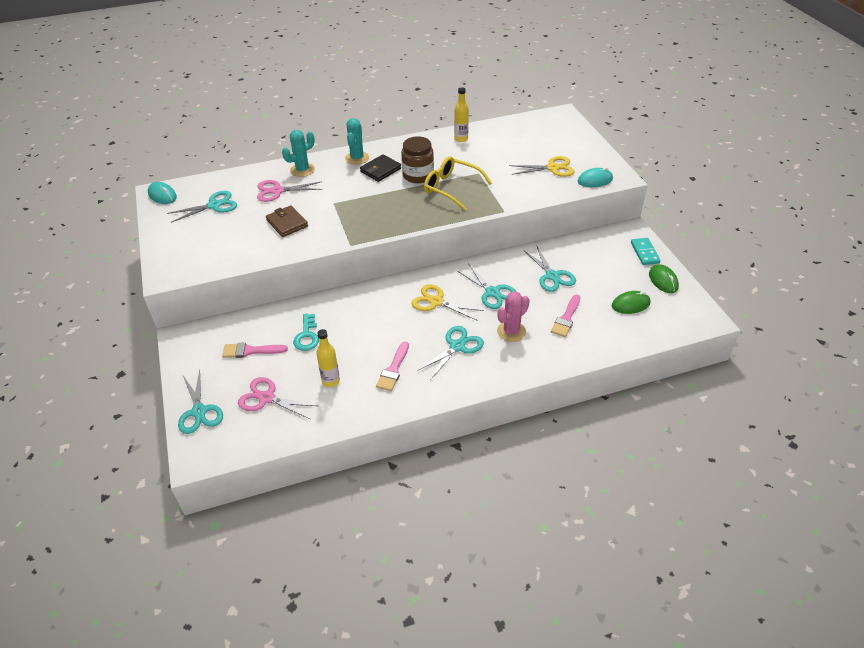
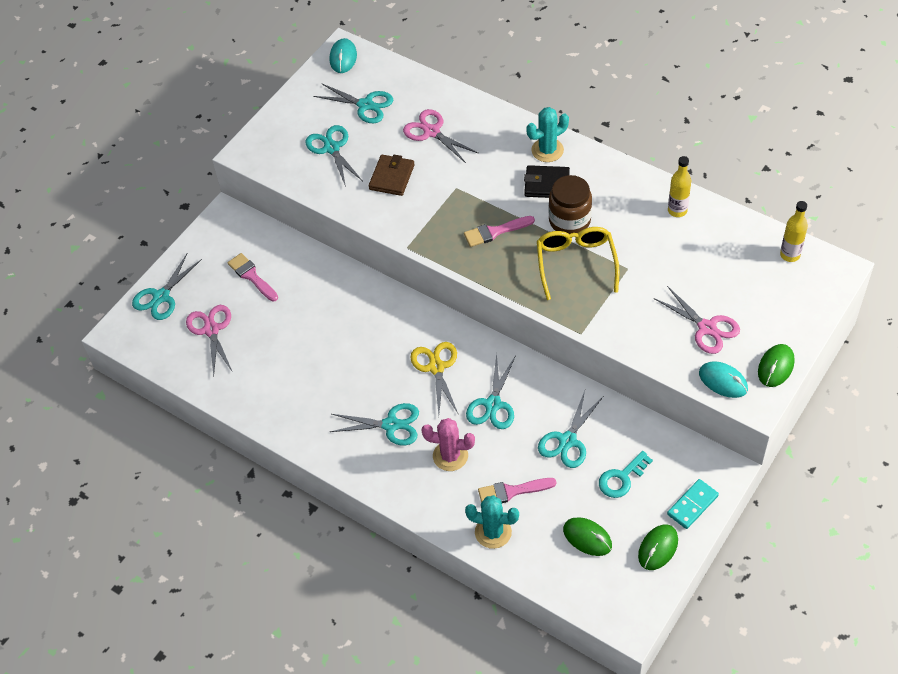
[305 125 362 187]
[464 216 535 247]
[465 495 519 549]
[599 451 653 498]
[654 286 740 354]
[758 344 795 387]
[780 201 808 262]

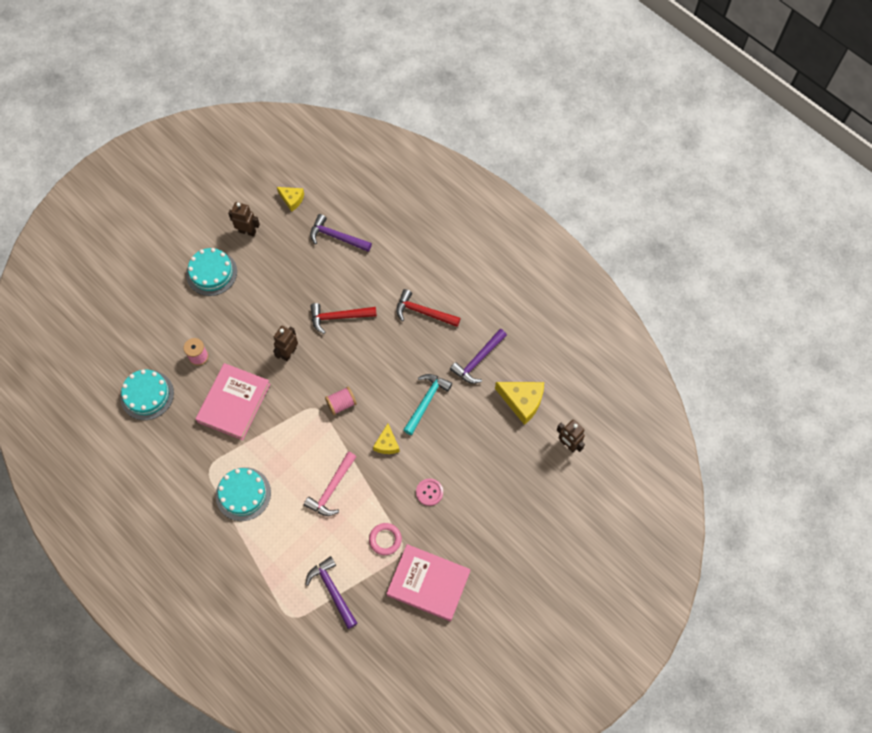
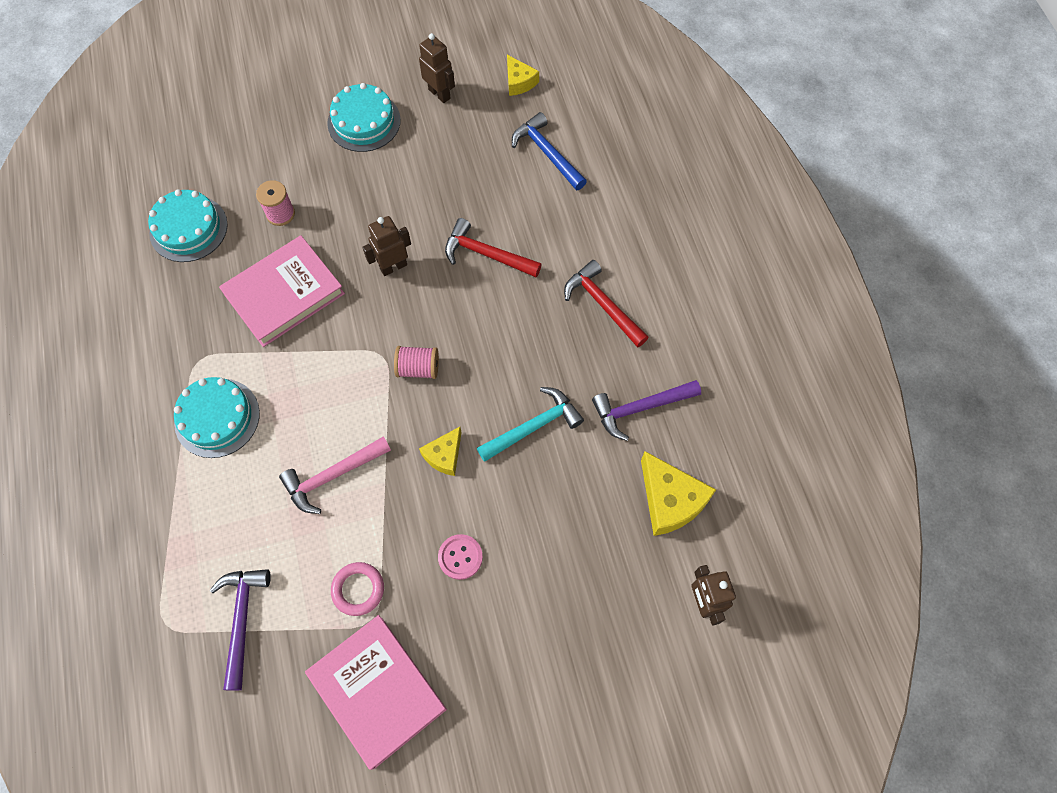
[512 112 587 190]

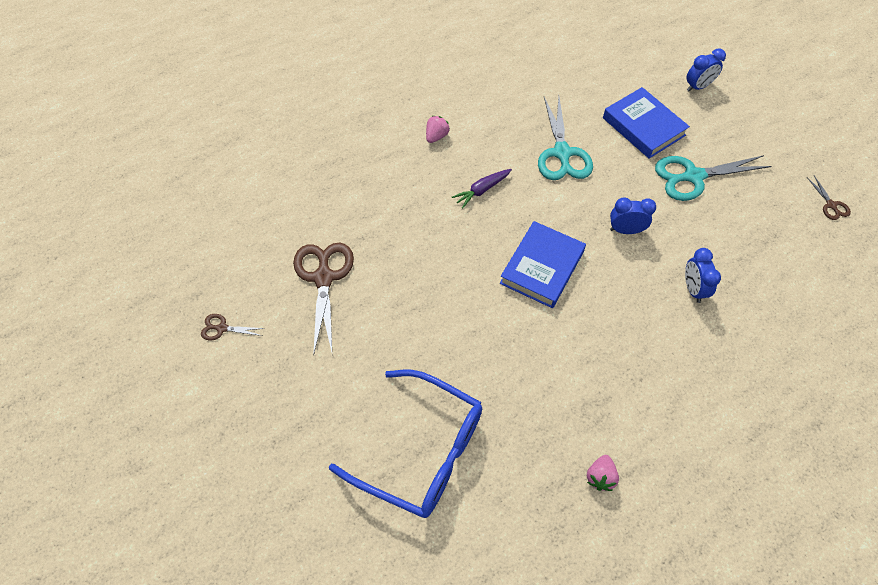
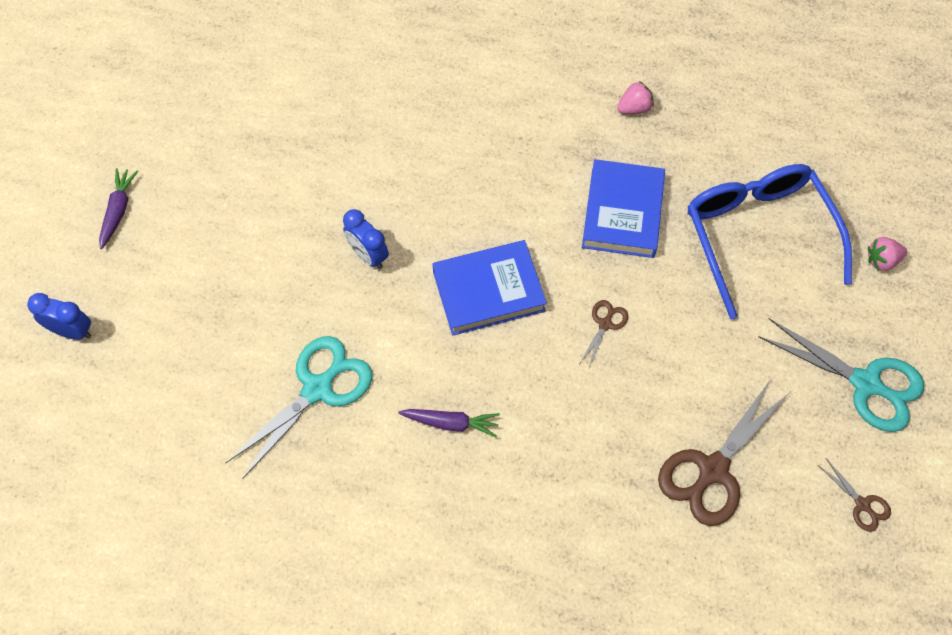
[99 168 138 249]
[580 300 628 368]
[582 159 665 258]
[758 318 924 432]
[868 237 907 271]
[685 248 721 303] (first image)

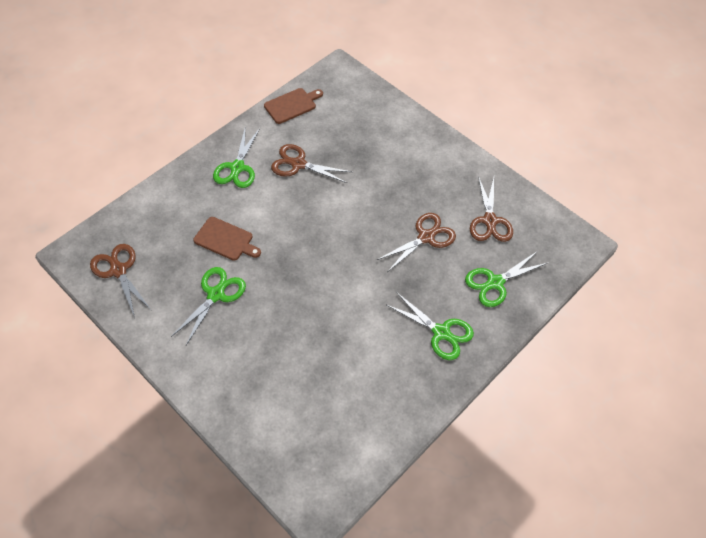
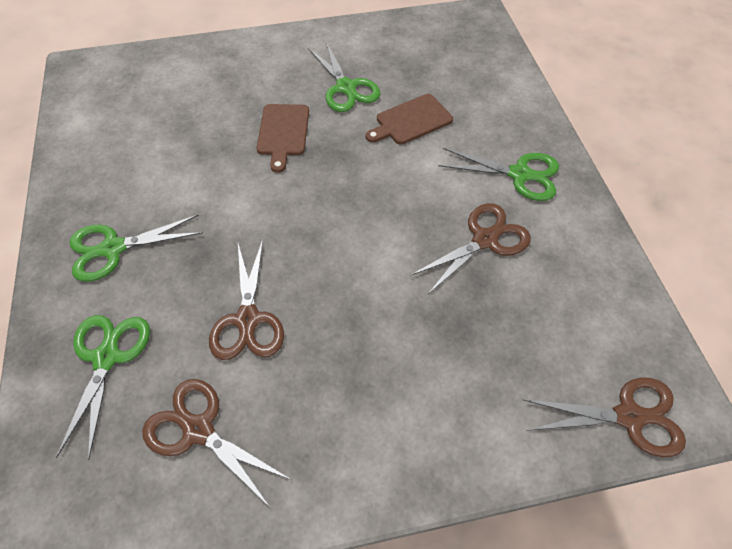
[257 104 309 173]
[438 148 559 201]
[523 377 686 457]

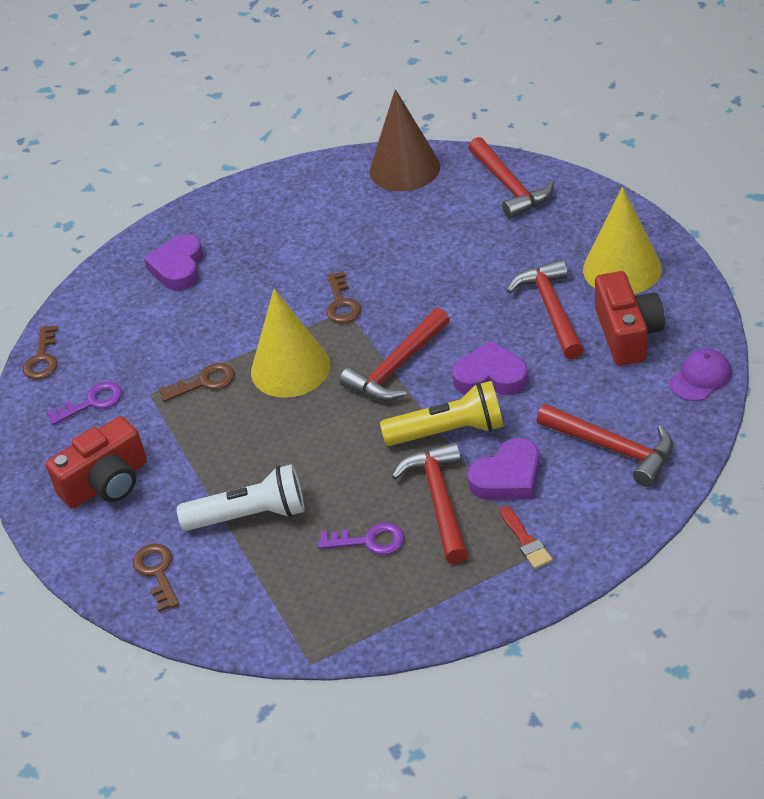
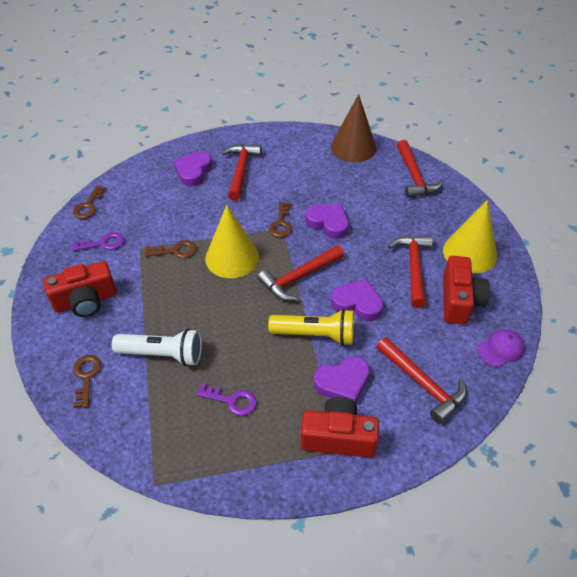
[222 144 262 201]
[300 397 379 458]
[305 204 349 239]

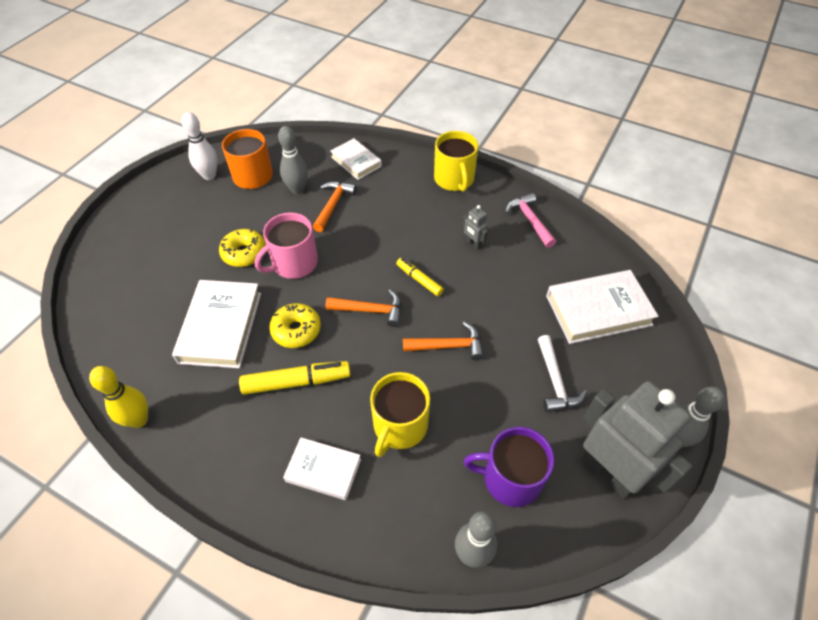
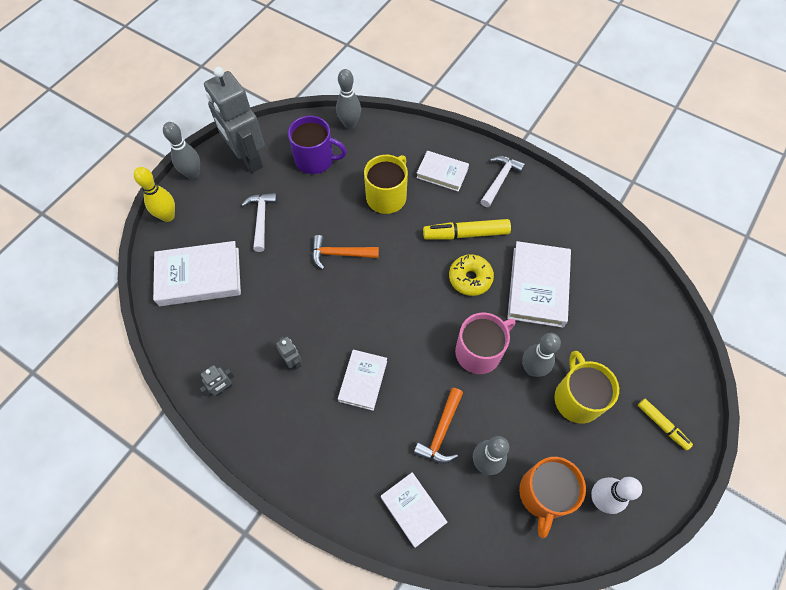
[134 167 175 222]
[200 365 235 396]
[338 350 387 411]
[480 156 525 207]
[522 333 561 377]
[554 351 619 424]
[638 399 693 450]
[326 290 401 327] (first image)

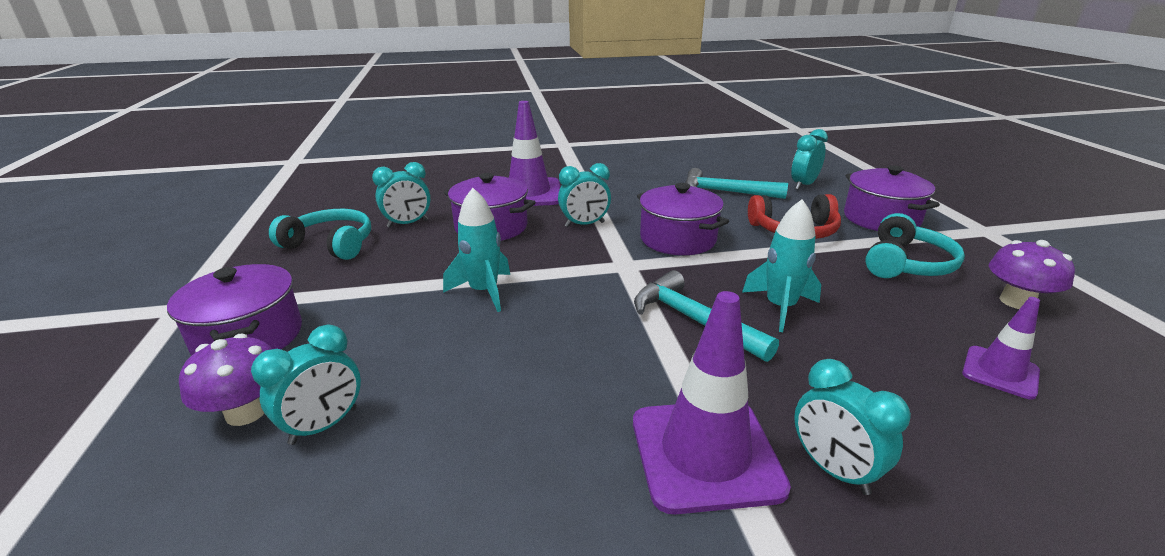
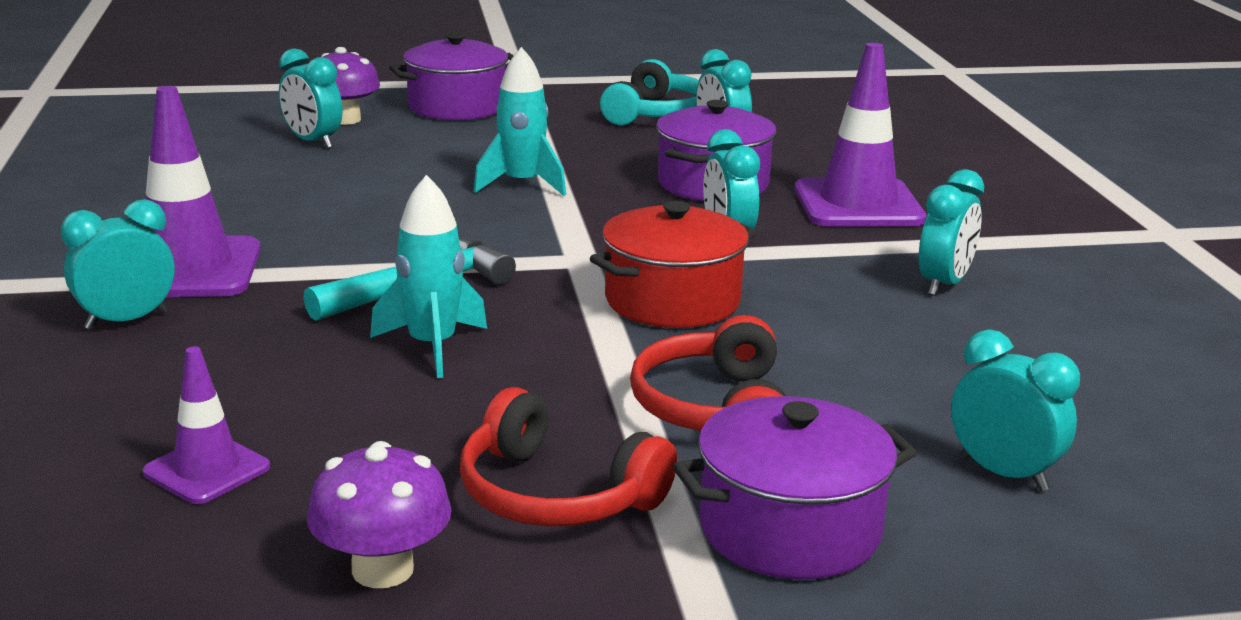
[460 387 677 527]
[590 201 756 328]
[919 169 984 296]
[685 168 788 199] (first image)

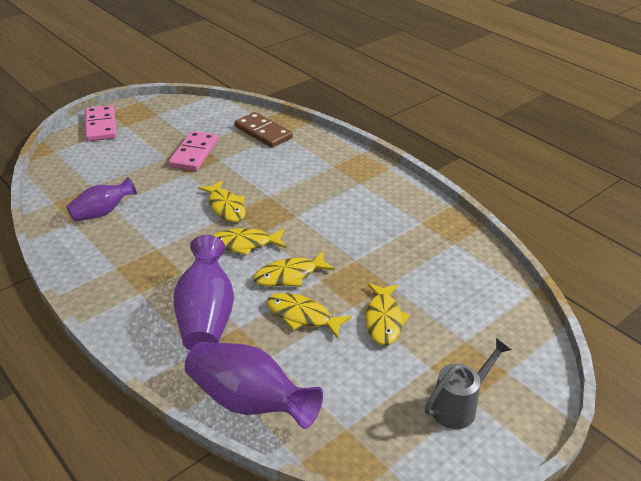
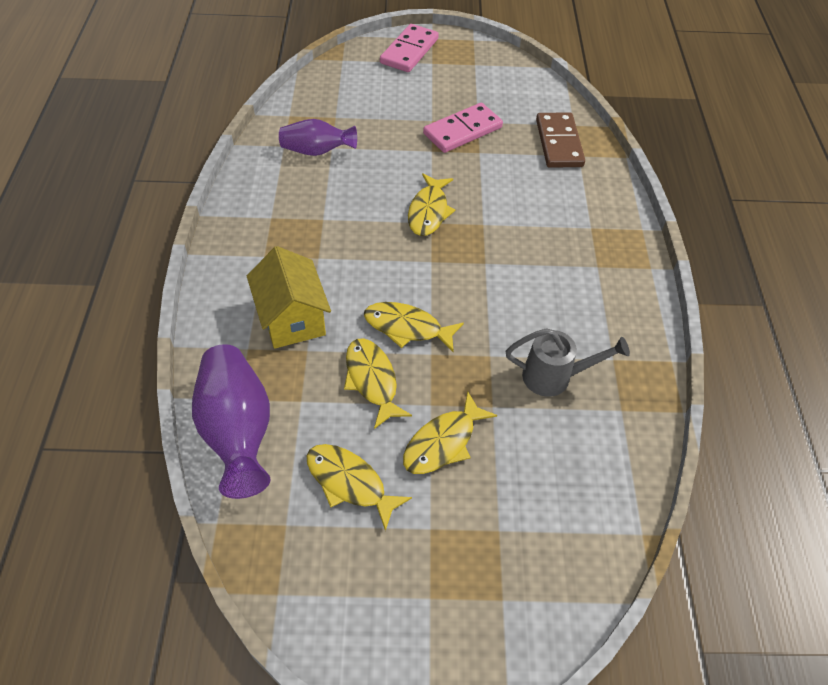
[247 246 331 349]
[307 444 412 531]
[506 328 630 397]

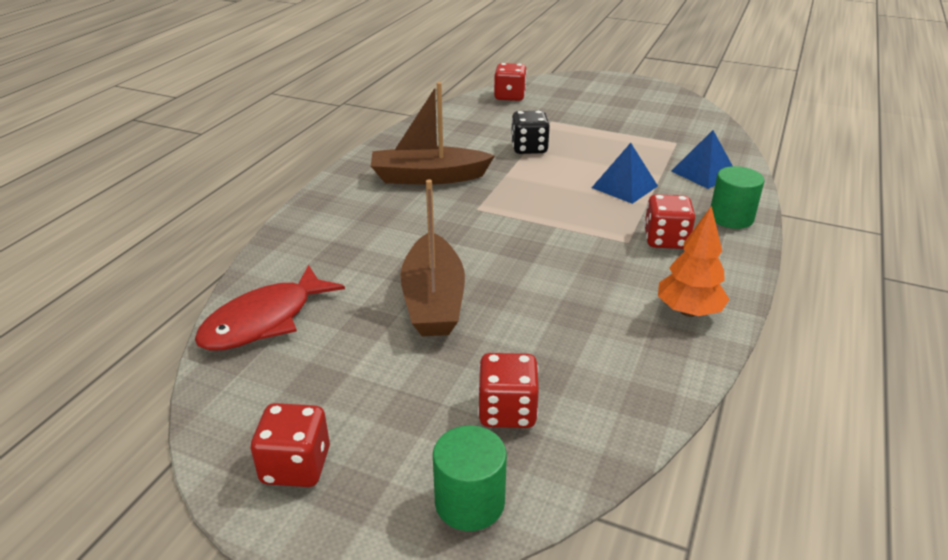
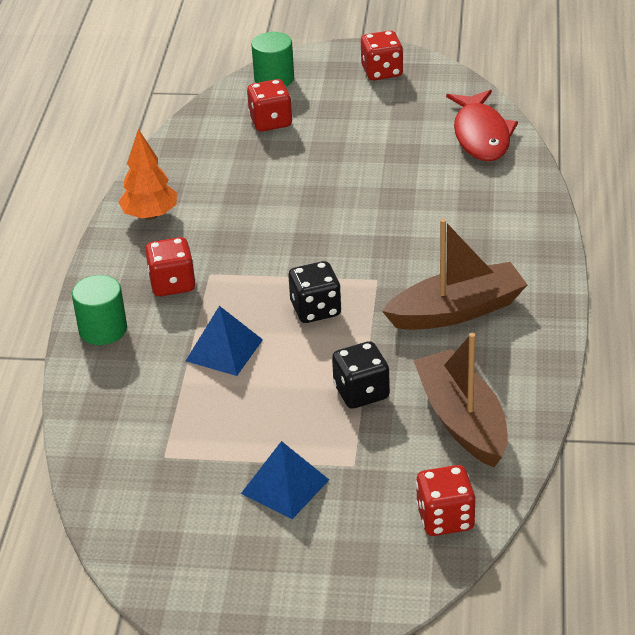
[241 441 329 519]
[288 261 342 323]
[413 333 508 467]
[446 90 518 161]

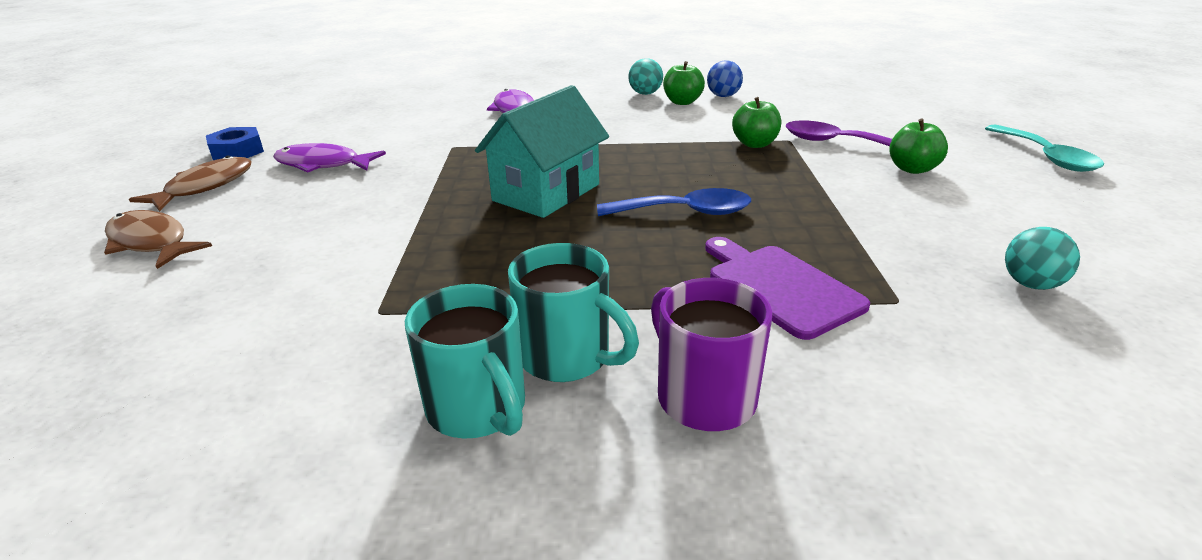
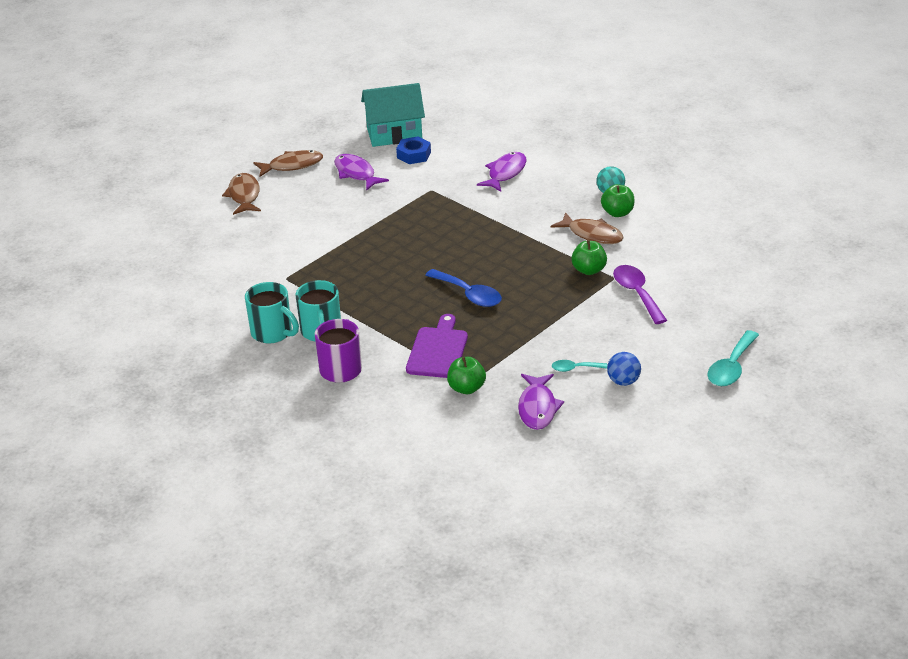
[245 282 299 344]
[361 83 425 147]
[396 136 431 164]
[447 357 486 394]
[518 374 564 430]
[551 212 624 244]
[552 360 607 372]
[607 352 641 386]

